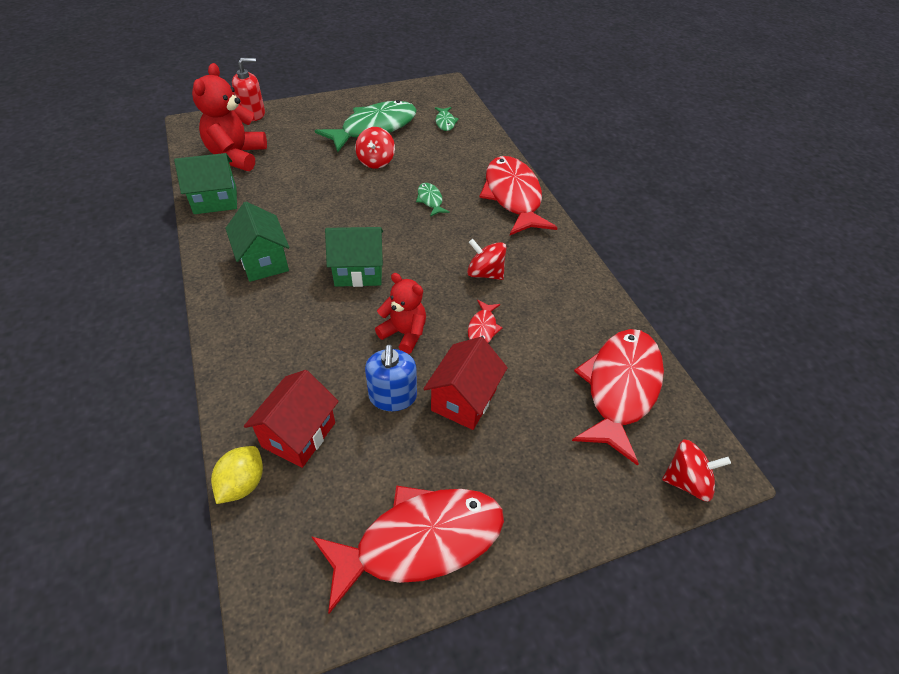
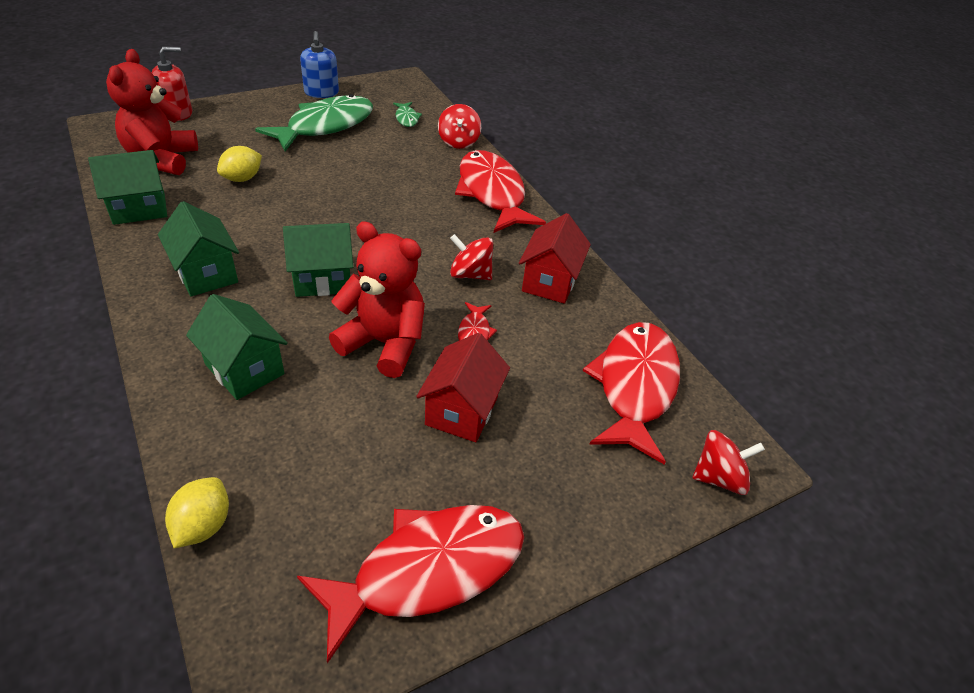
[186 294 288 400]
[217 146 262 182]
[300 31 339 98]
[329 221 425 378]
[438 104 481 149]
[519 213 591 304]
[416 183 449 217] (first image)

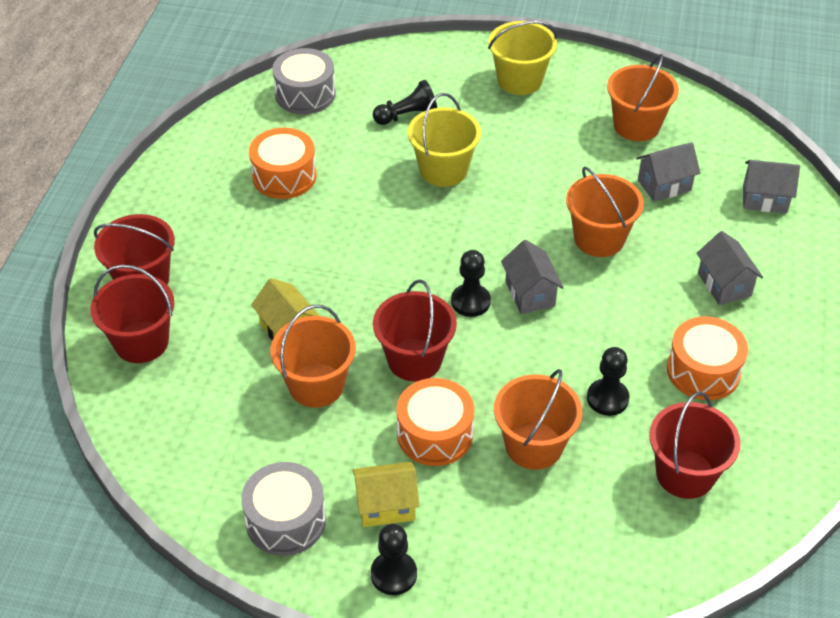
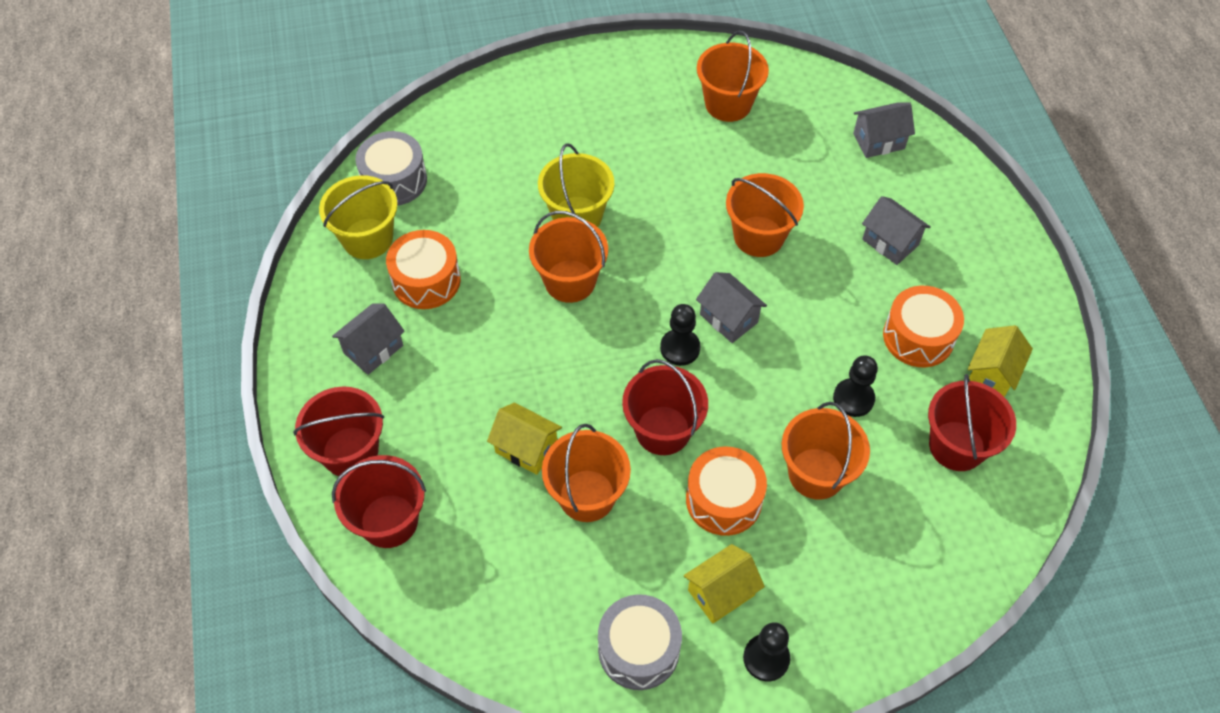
[319 175 398 259]
[332 303 405 375]
[529 211 608 303]
[968 325 1033 397]
[373 80 437 125] (first image)

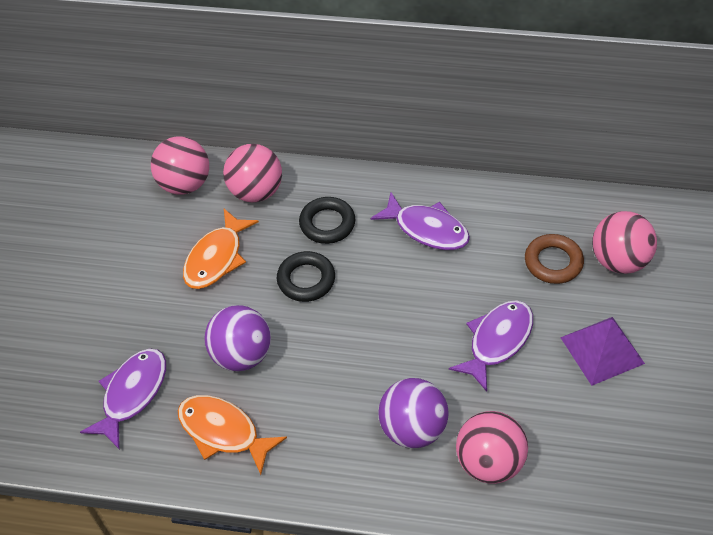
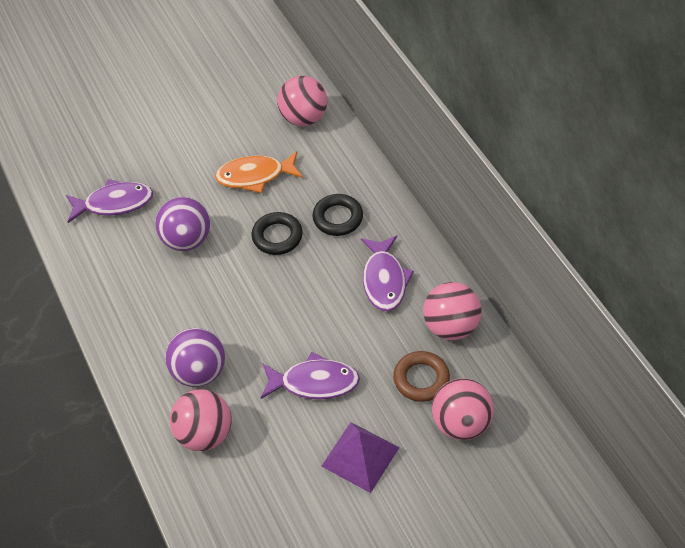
[423 282 482 340]
[178 395 287 475] (first image)

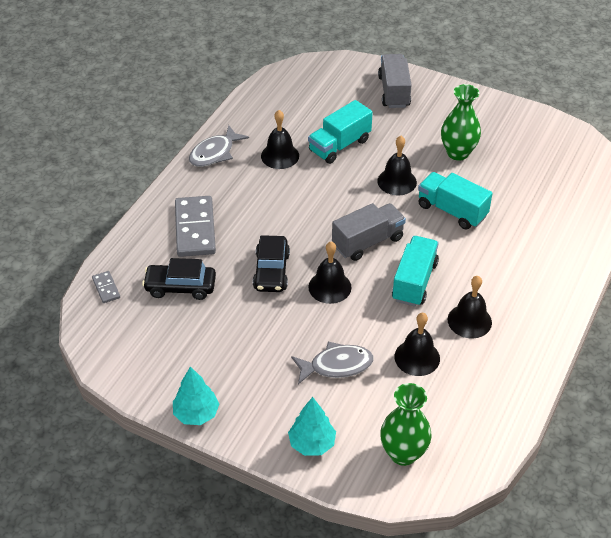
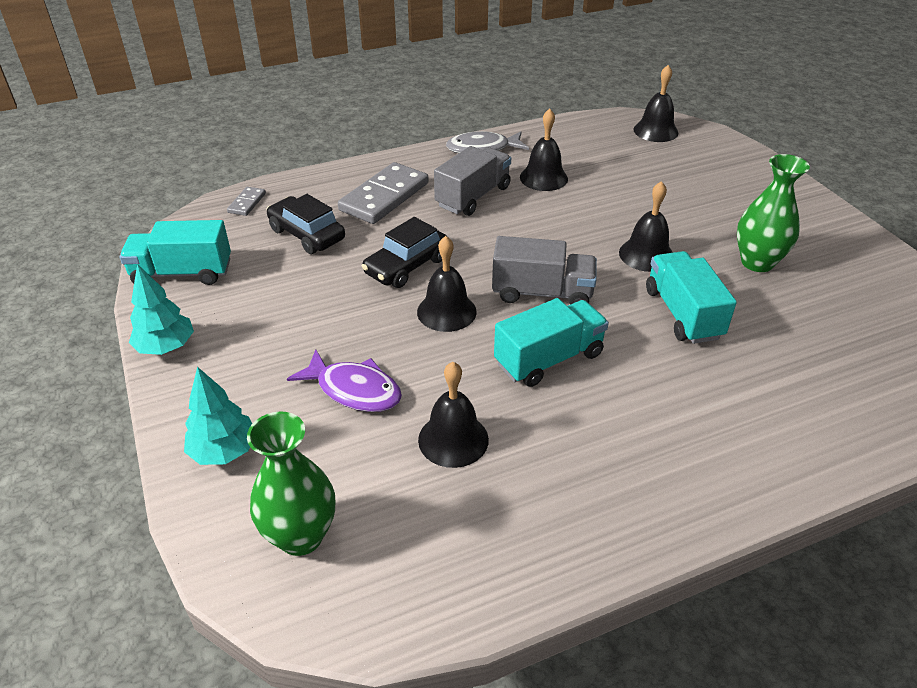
[119 220 231 285]
[287 349 402 412]
[434 146 511 216]
[633 65 678 142]

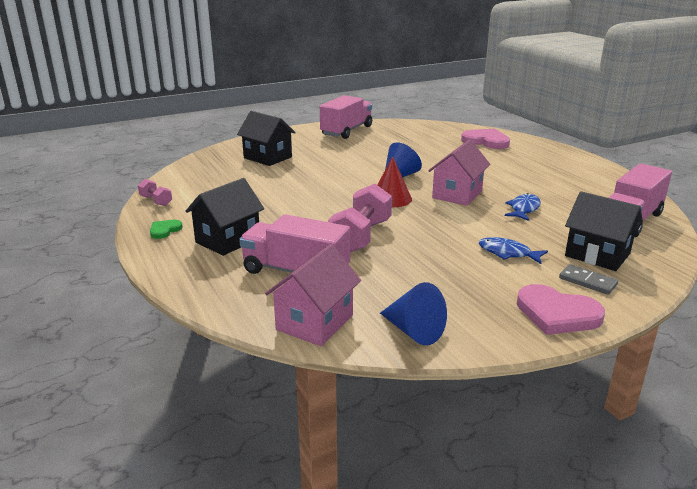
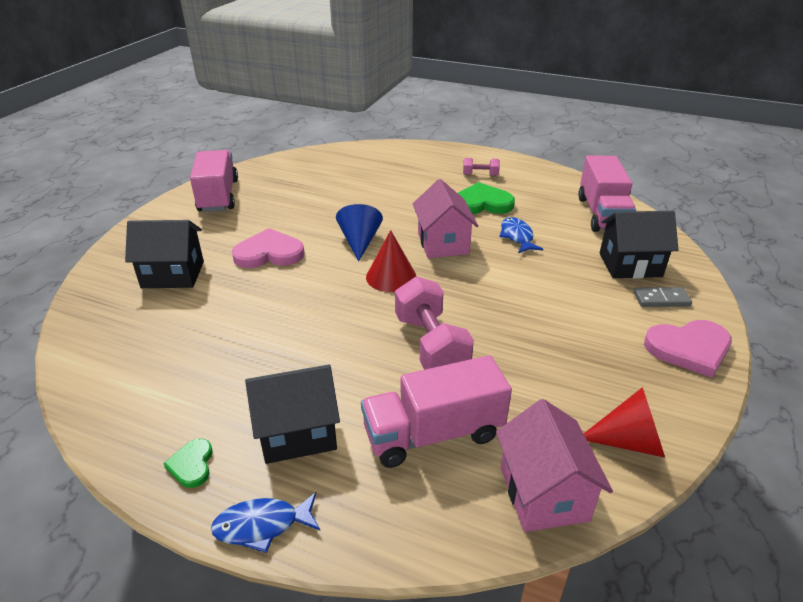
[211 492 320 553]
[232 228 305 268]
[245 365 340 464]
[458 182 515 214]
[463 158 500 176]
[584 387 665 458]

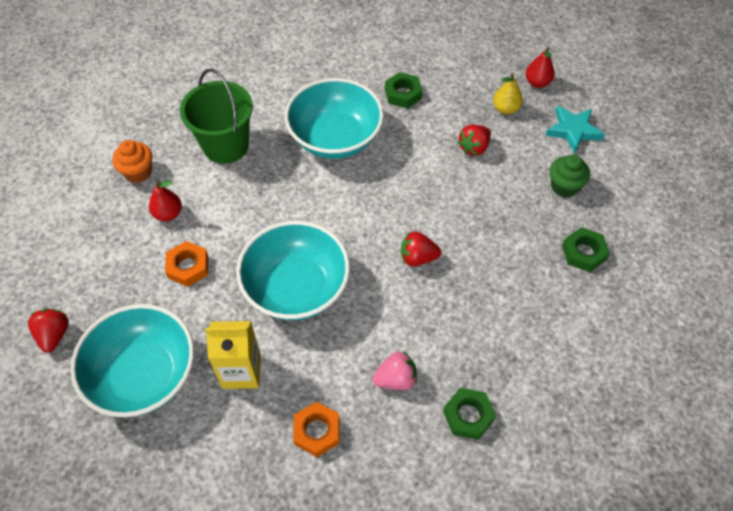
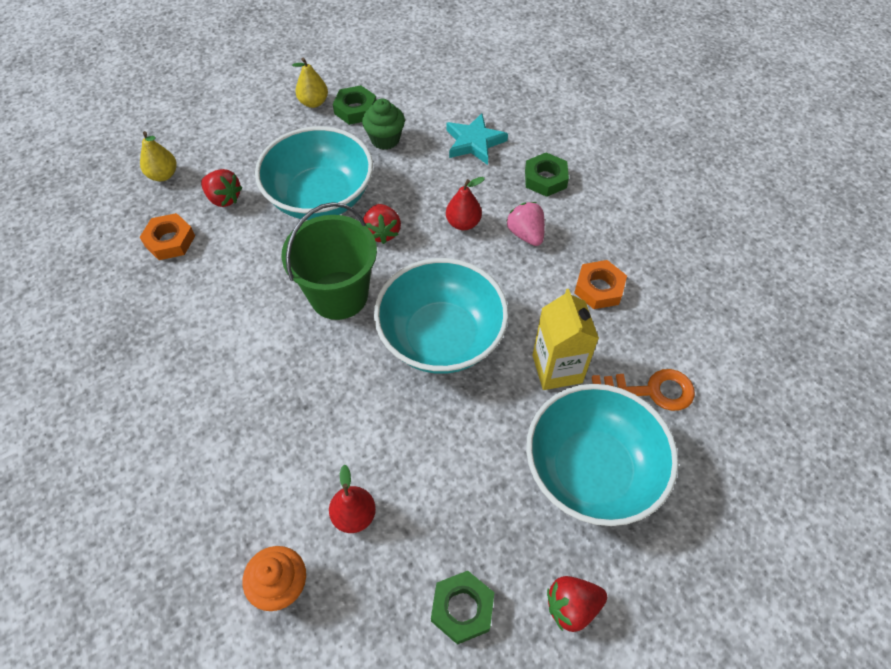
[140 213 195 260]
[255 126 373 220]
[282 202 377 320]
[292 58 328 108]
[362 99 405 150]
[431 571 494 645]
[446 113 508 165]
[446 177 485 230]
[592 369 695 411]

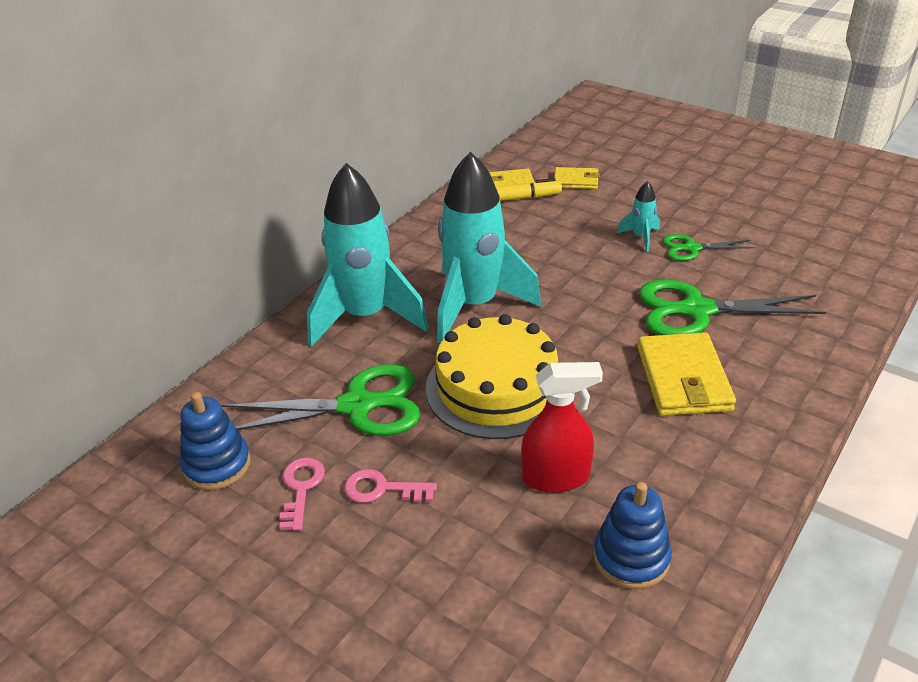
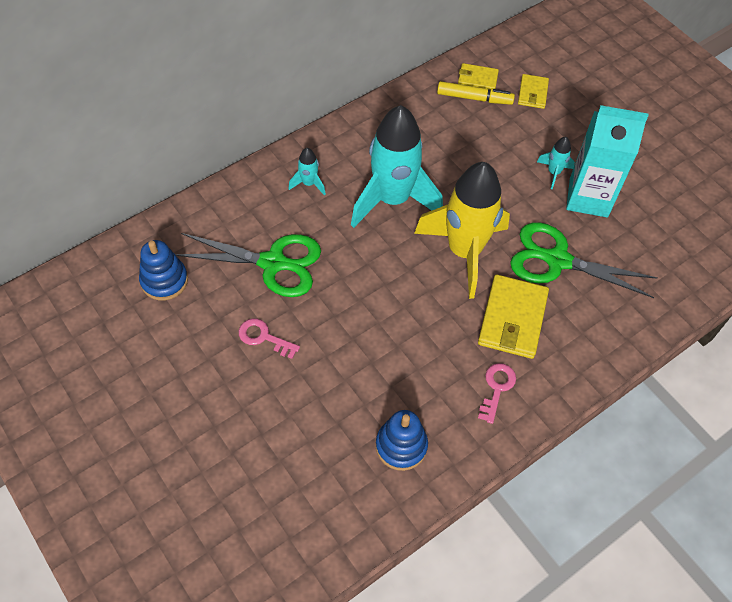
[288 148 326 196]
[414 162 510 299]
[478 363 516 424]
[518 74 549 109]
[566 105 649 217]
[426 314 558 439] (first image)
[521 362 603 493] (first image)

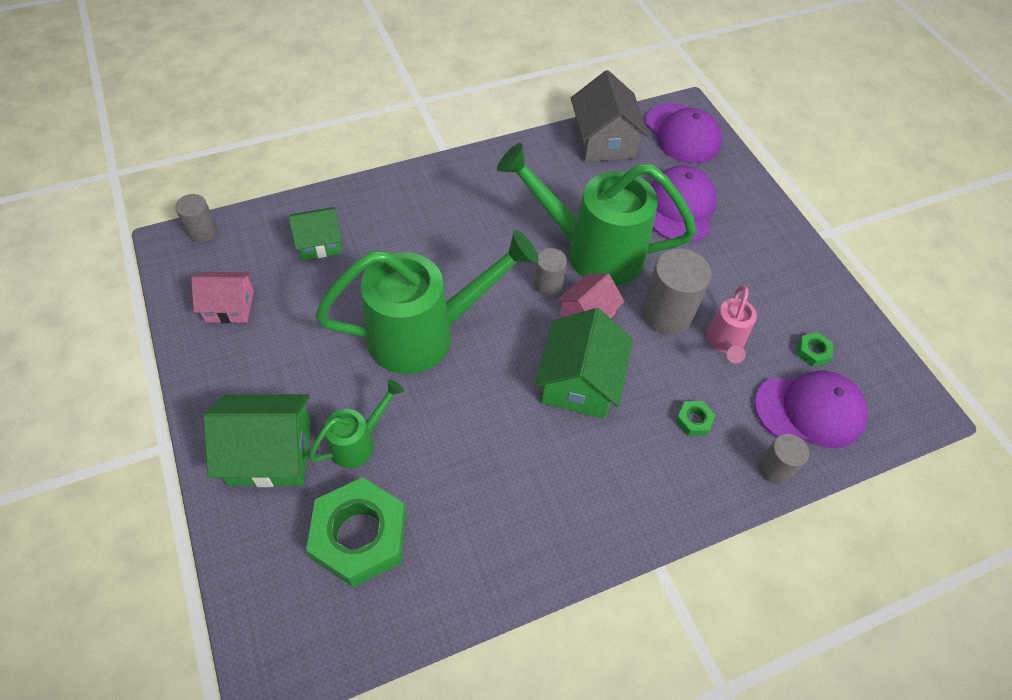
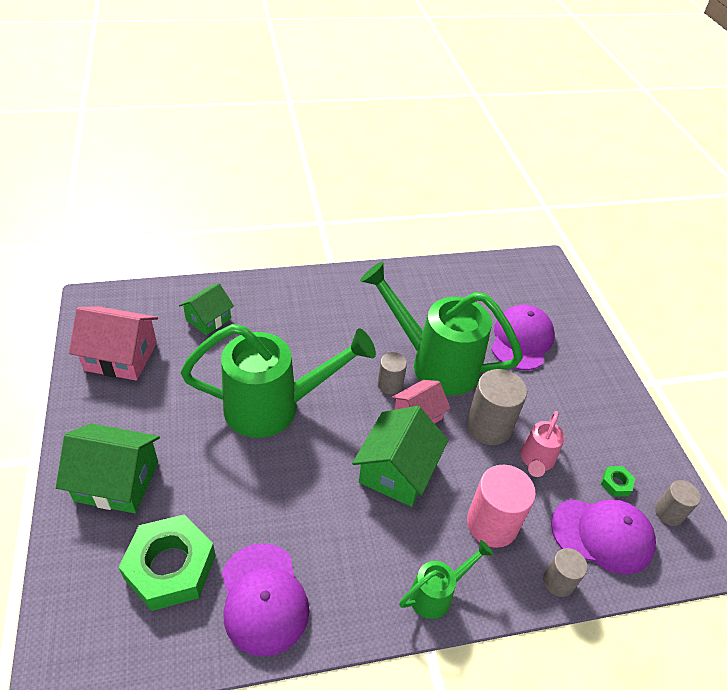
[69 306 158 381]
[179 283 234 335]
[222 543 309 657]
[399 540 493 619]
[467 465 536 548]
[655 480 701 526]
[571 70 649 162] (first image)

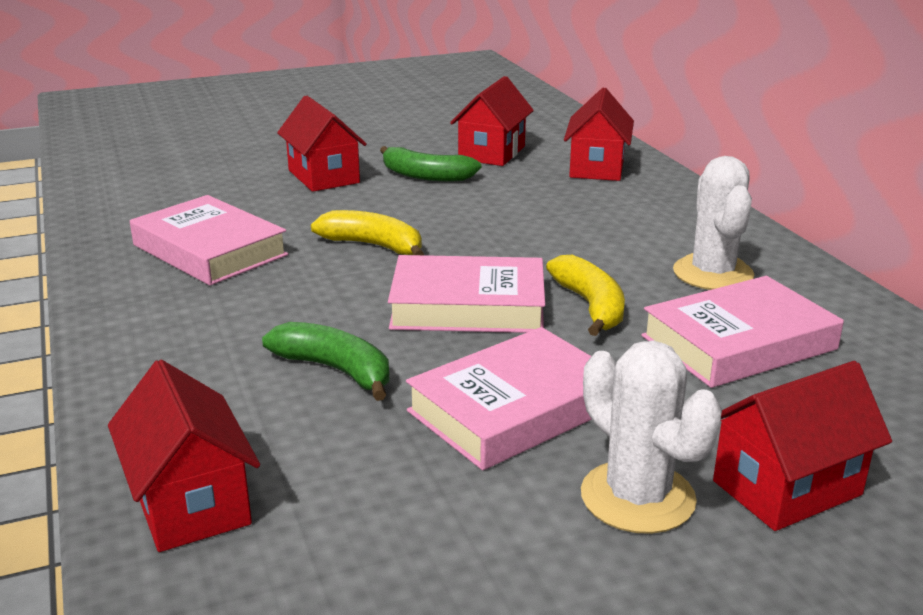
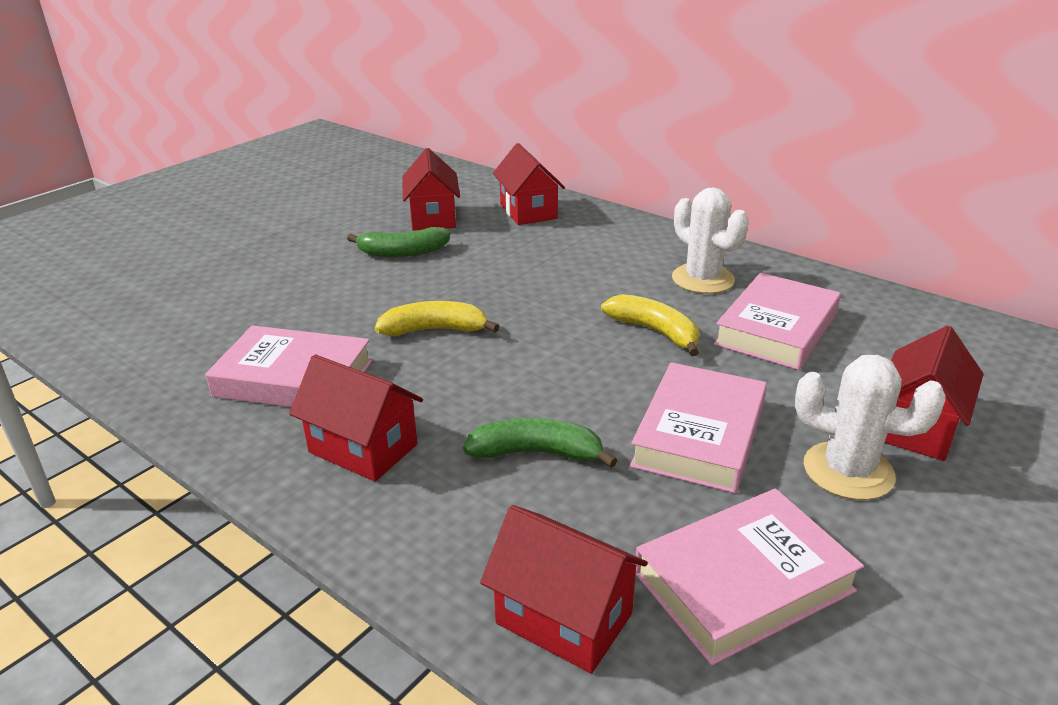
[289 355 423 482]
[635 489 864 666]

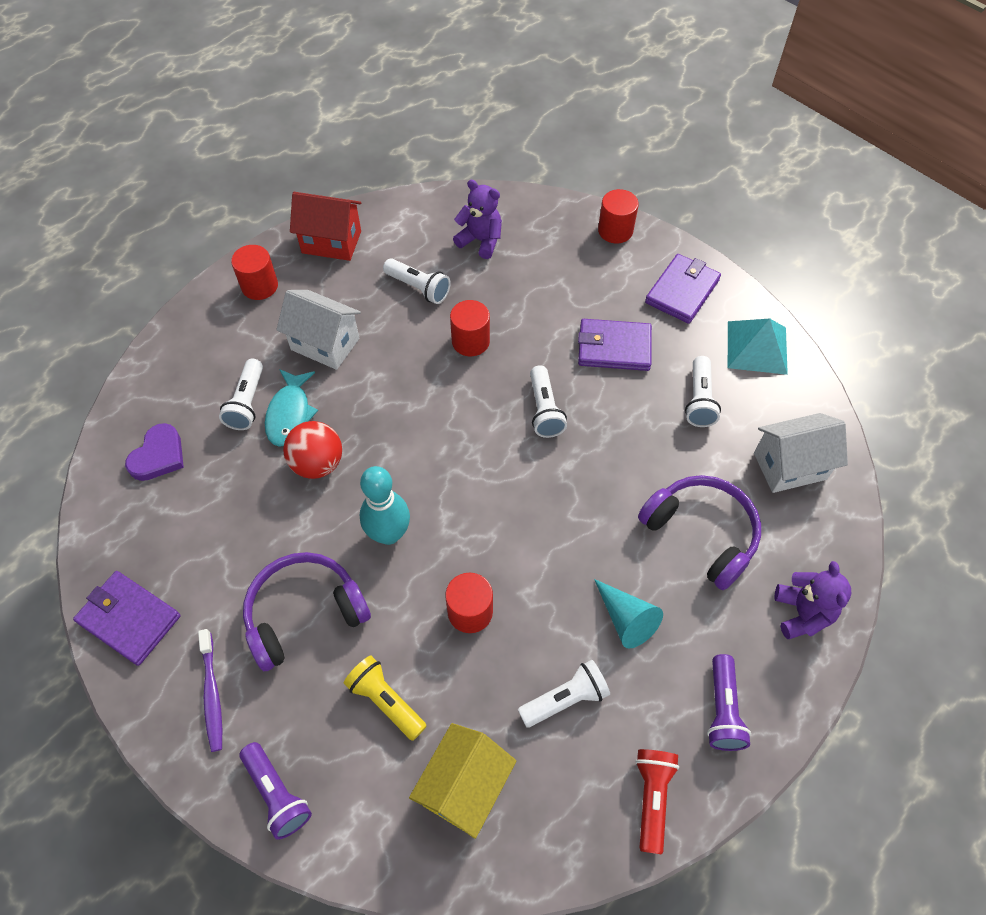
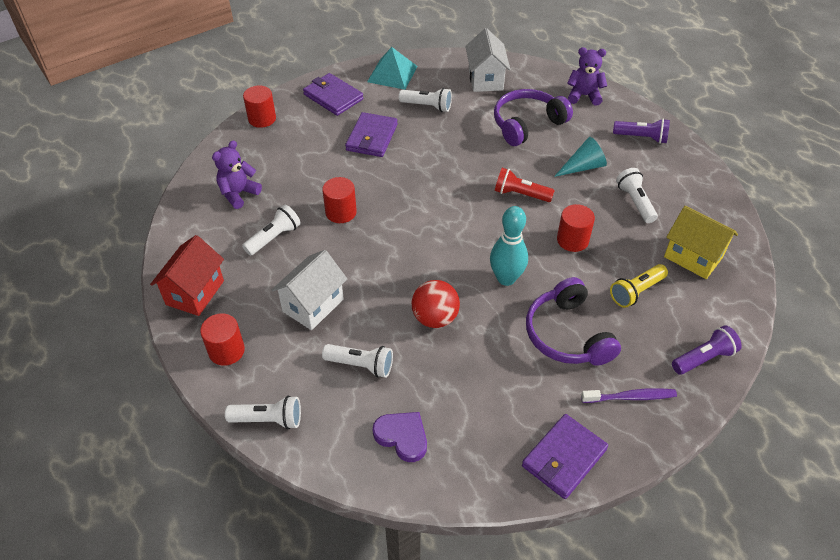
[225 396 301 429]
[495 168 555 202]
[265 369 318 447] (first image)

